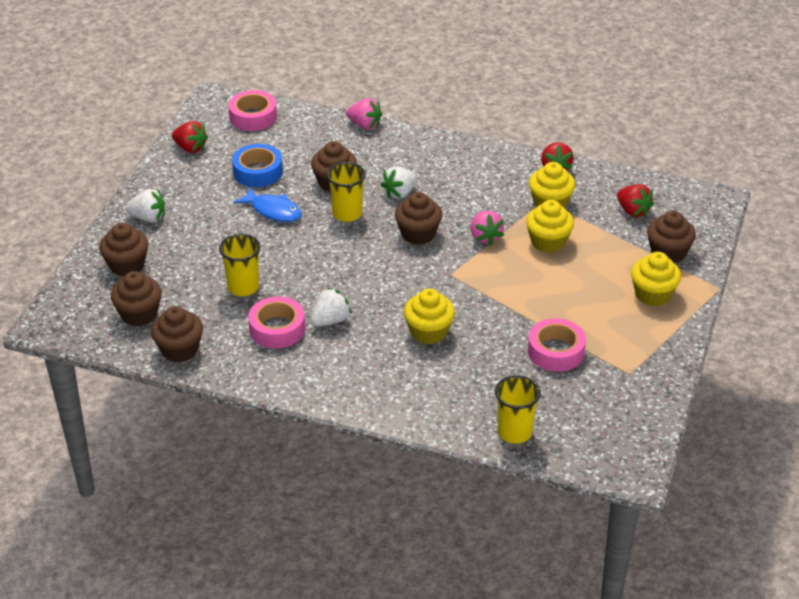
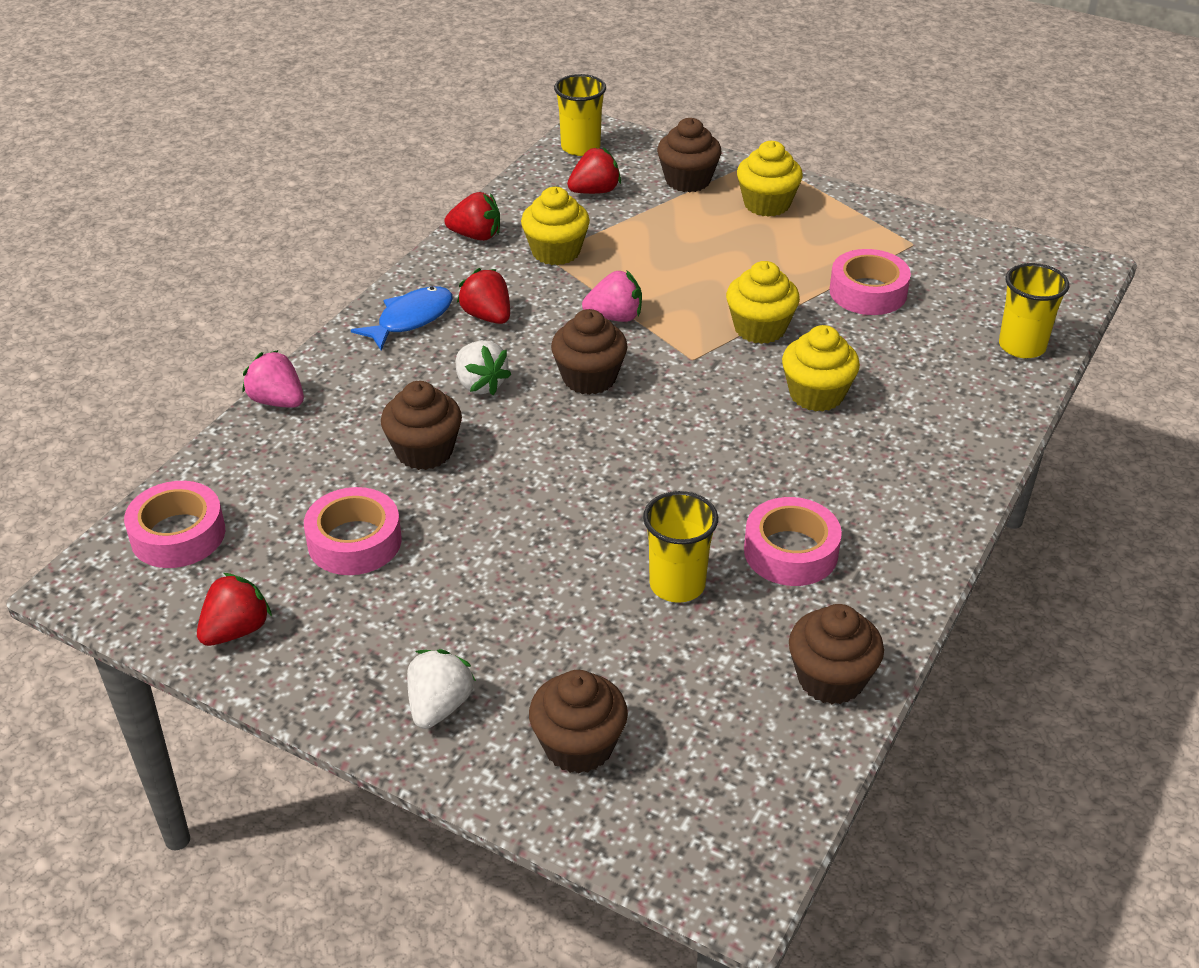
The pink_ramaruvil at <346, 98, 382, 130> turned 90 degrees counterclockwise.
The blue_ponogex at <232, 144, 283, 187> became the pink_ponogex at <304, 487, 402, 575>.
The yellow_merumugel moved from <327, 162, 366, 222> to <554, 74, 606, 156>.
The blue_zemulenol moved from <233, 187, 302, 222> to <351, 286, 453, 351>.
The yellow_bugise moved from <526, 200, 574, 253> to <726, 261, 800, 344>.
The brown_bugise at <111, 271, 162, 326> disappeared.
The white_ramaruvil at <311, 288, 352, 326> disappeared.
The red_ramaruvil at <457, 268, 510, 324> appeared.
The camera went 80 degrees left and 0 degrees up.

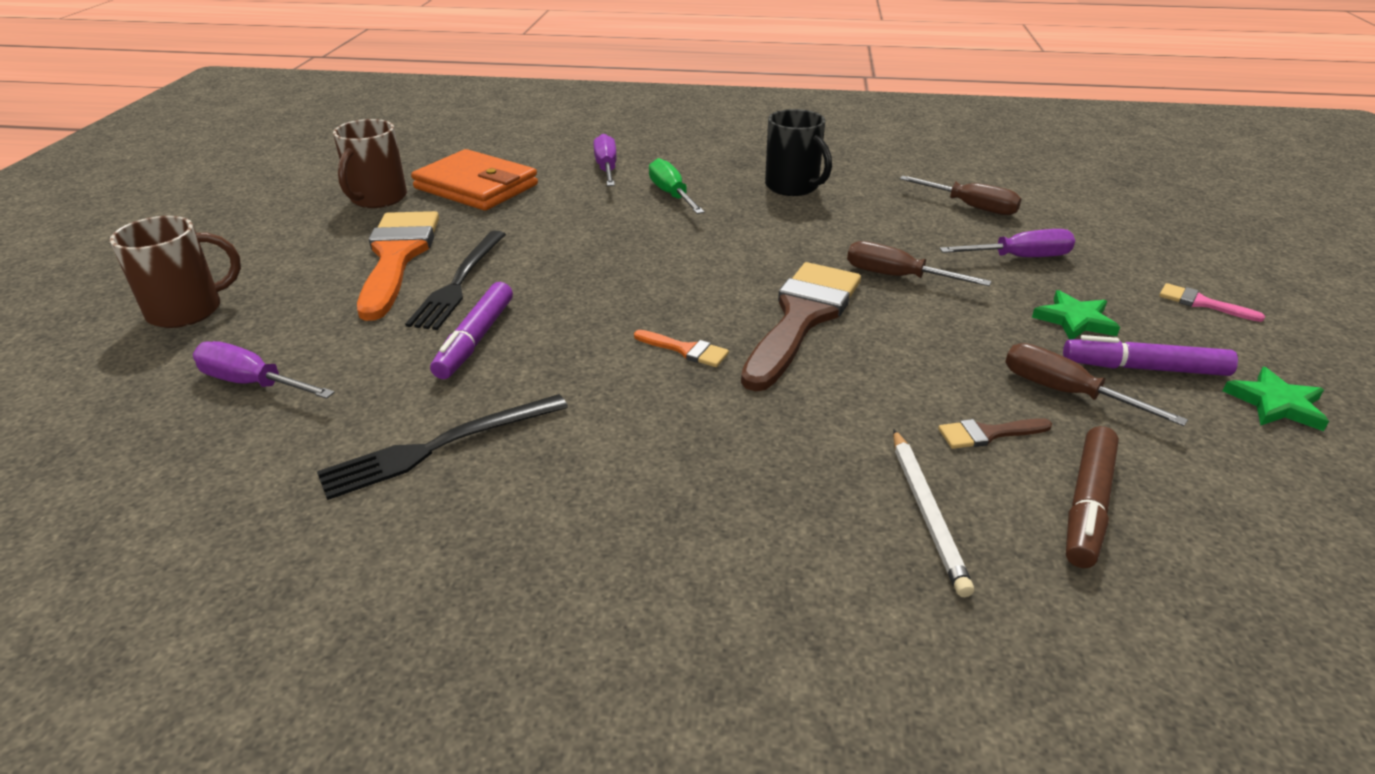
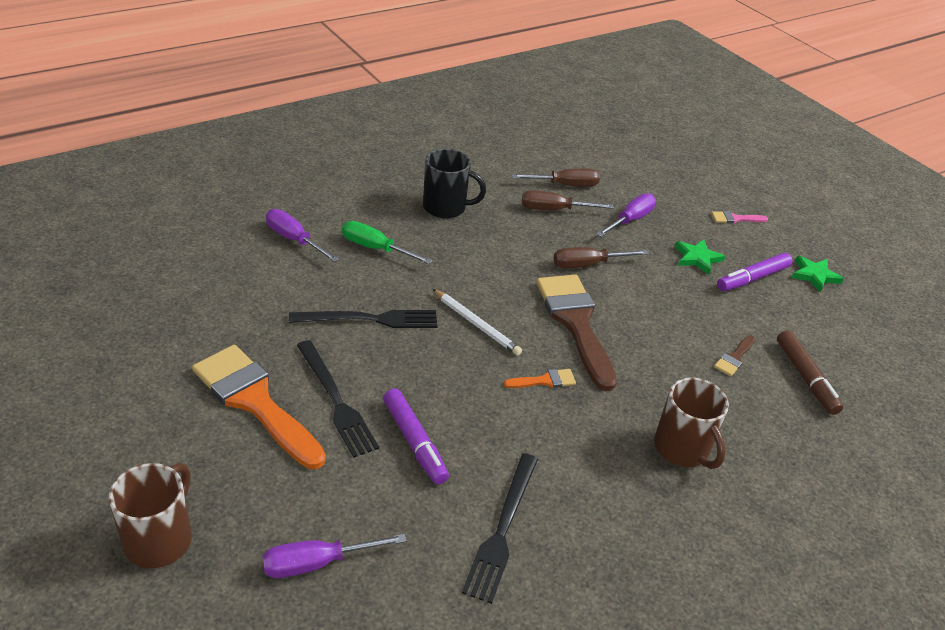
The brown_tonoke moved from <333, 119, 407, 208> to <654, 378, 729, 469>.
The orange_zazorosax at <411, 149, 538, 211> disappeared.
The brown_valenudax moved from <1005, 343, 1188, 426> to <522, 190, 614, 210>.
The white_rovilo moved from <893, 430, 974, 597> to <433, 289, 522, 356>.
The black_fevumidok at <289, 310, 437, 328> appeared.
The camera went 45 degrees left and 5 degrees up.

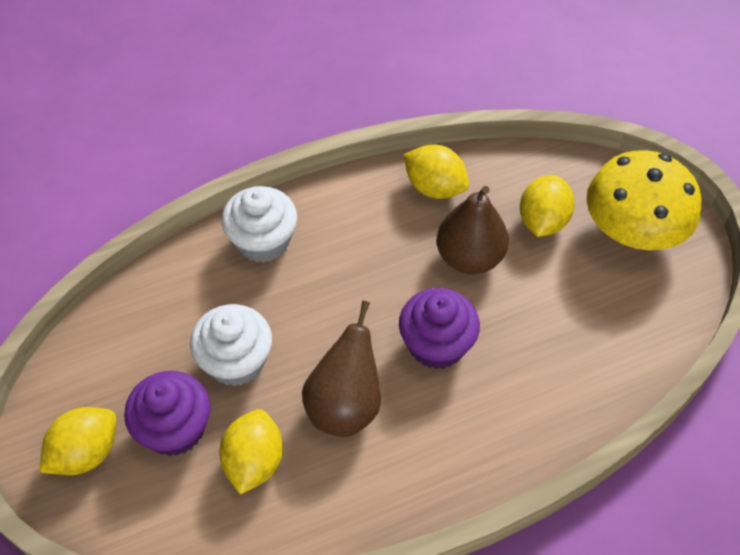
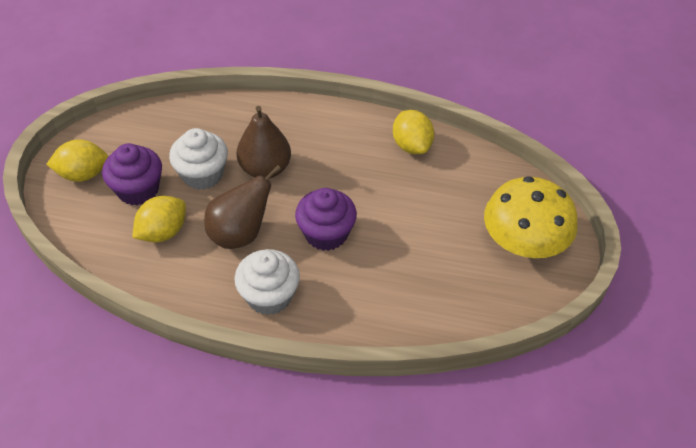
The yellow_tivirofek at <520, 175, 575, 237> disappeared.
The white_bugise moved from <222, 186, 297, 263> to <234, 249, 300, 315>.
The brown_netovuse moved from <437, 186, 509, 274> to <237, 106, 291, 178>.
The camera went 35 degrees right and 5 degrees down.

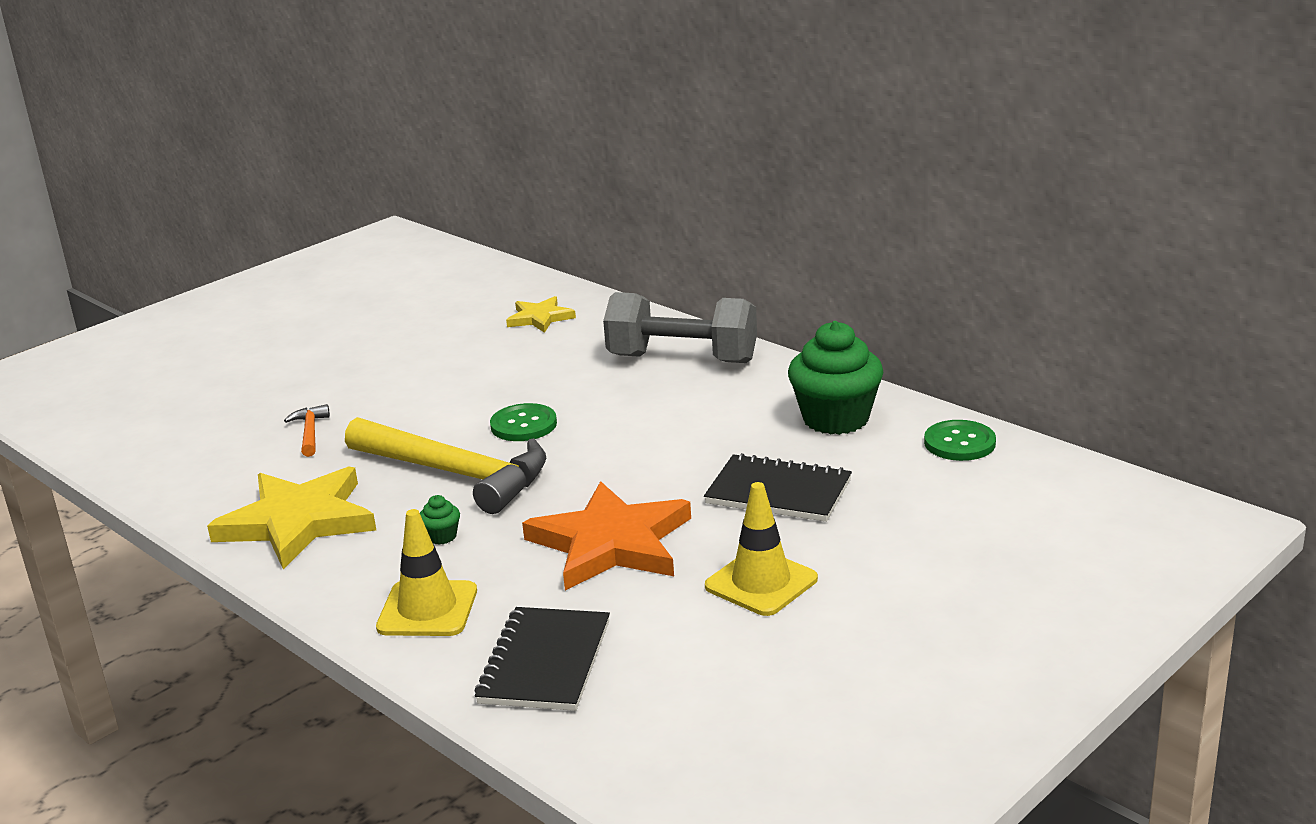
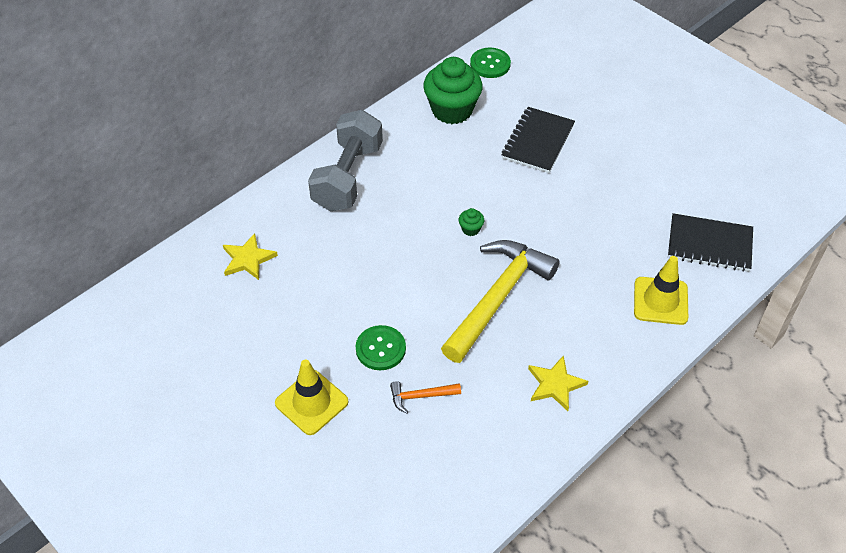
The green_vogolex moved from <490, 403, 557, 441> to <356, 325, 406, 370>.
The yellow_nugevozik at <207, 466, 376, 569> changed to 0.53 times the size.
The orange_nugevozik at <522, 481, 691, 590> disappeared.
The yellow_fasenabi moved from <705, 482, 818, 616> to <275, 360, 348, 435>.
The green_bugise moved from <420, 495, 460, 545> to <459, 208, 484, 236>.
The camera went 90 degrees left and 25 degrees up.

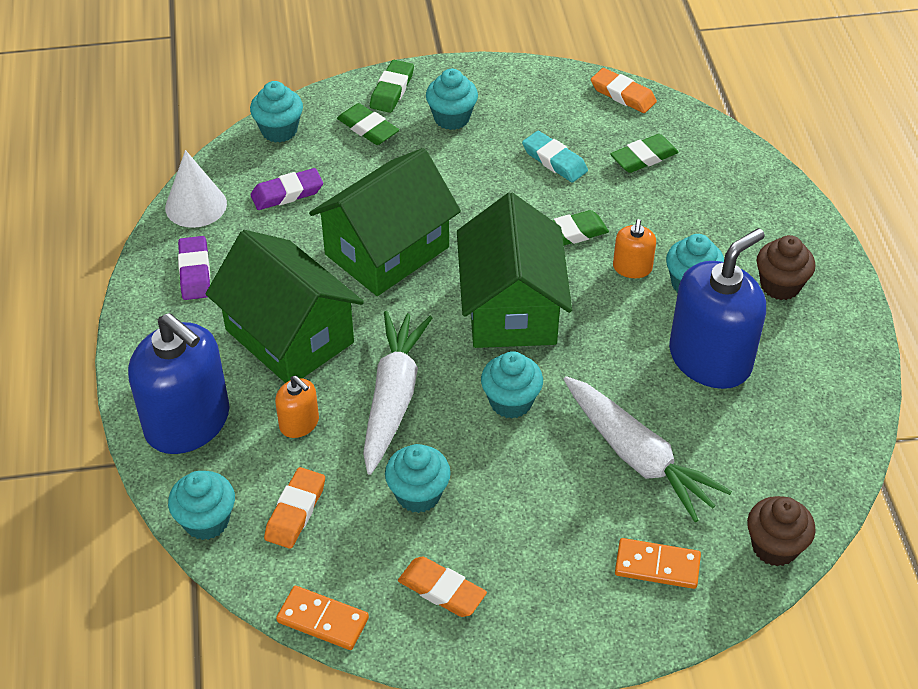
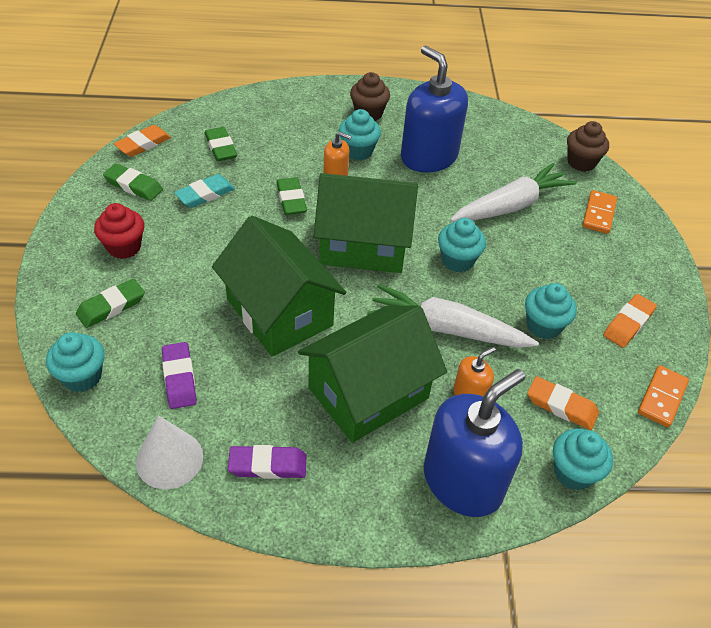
The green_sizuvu moved from <370, 60, 414, 113> to <103, 163, 163, 201>.
The turquoise_bugise at <426, 69, 478, 130> became the red_bugise at <94, 203, 144, 259>.
The camera went 85 degrees left and 0 degrees up.

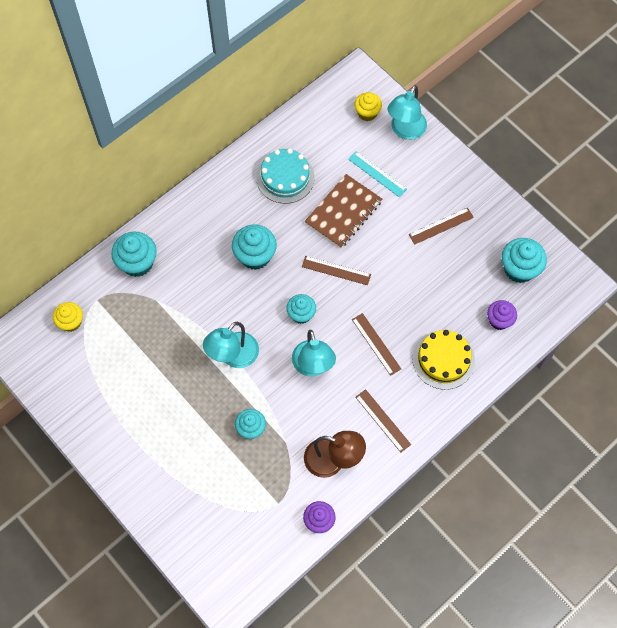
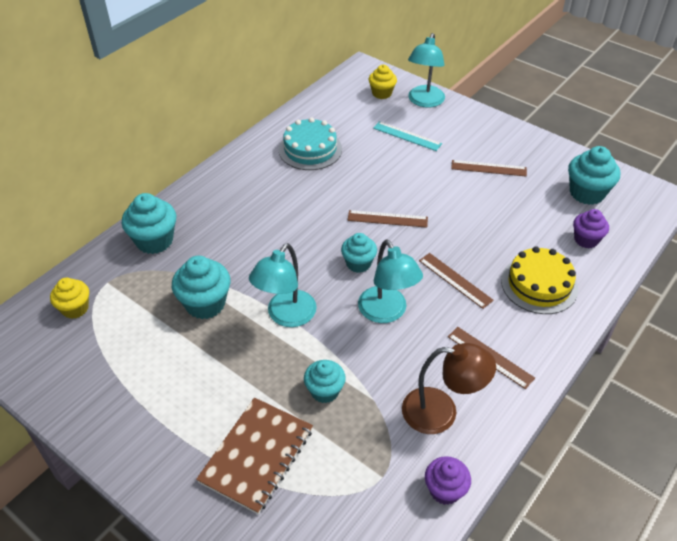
The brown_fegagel moved from <305, 174, 382, 248> to <196, 397, 313, 515>.
The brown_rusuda at <409, 208, 474, 245> turned 45 degrees clockwise.
The turquoise_bugise moved from <232, 224, 277, 270> to <172, 256, 231, 319>.
The camera went 10 degrees left and 20 degrees down.

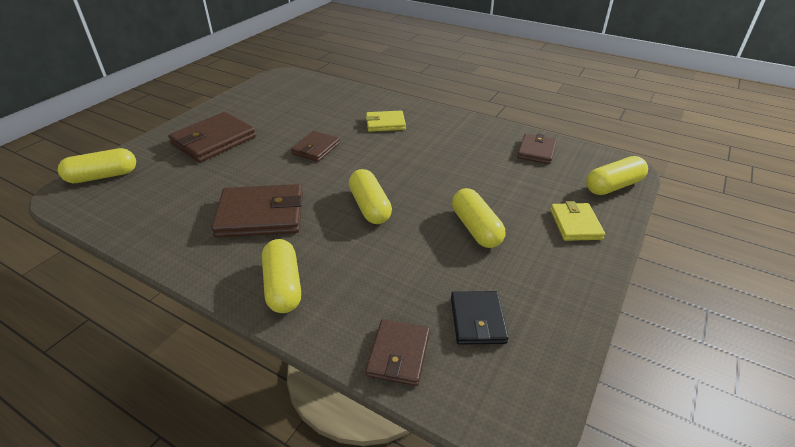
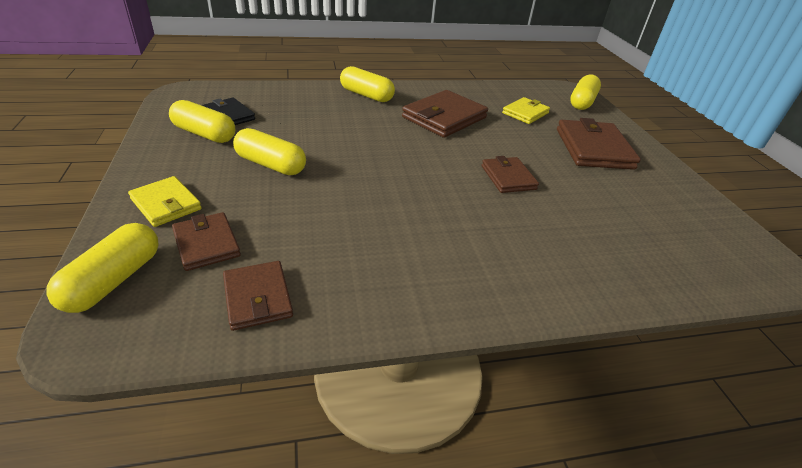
The yellow_zazorosax moved from <366, 111, 406, 132> to <502, 97, 550, 124>.
The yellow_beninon moved from <349, 169, 392, 224> to <169, 100, 235, 143>.
The brown_zazorosax moved from <365, 319, 430, 386> to <172, 212, 241, 271>.
The camera went 135 degrees right and 0 degrees up.

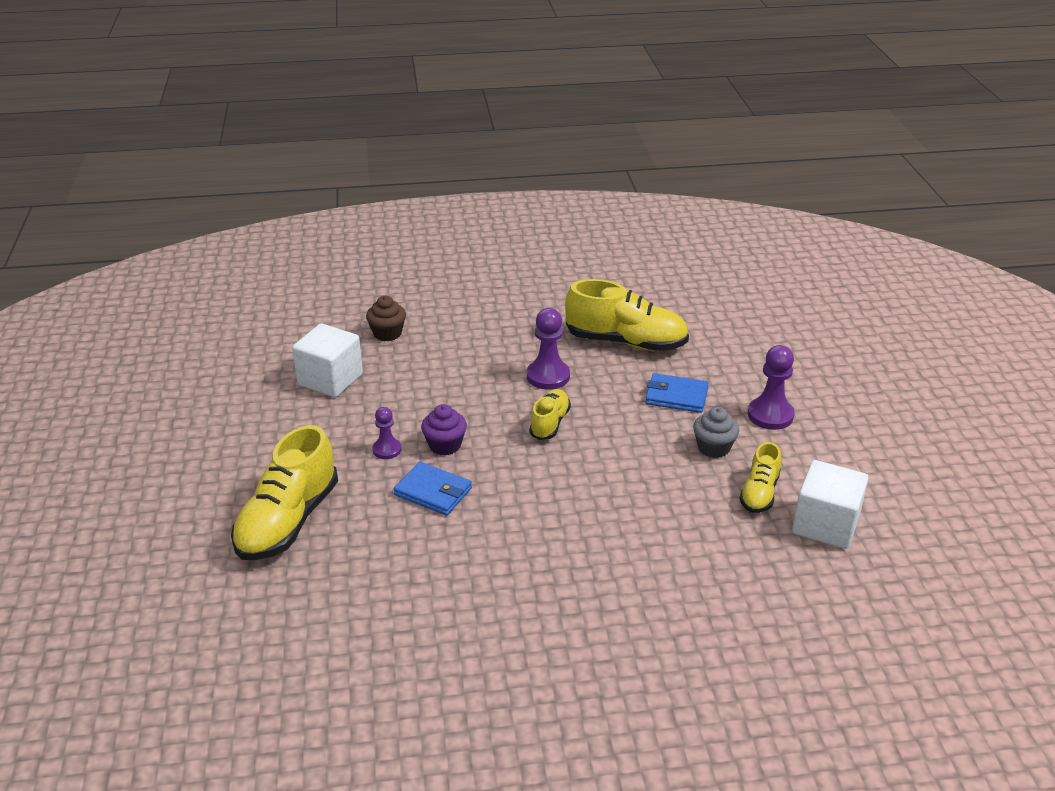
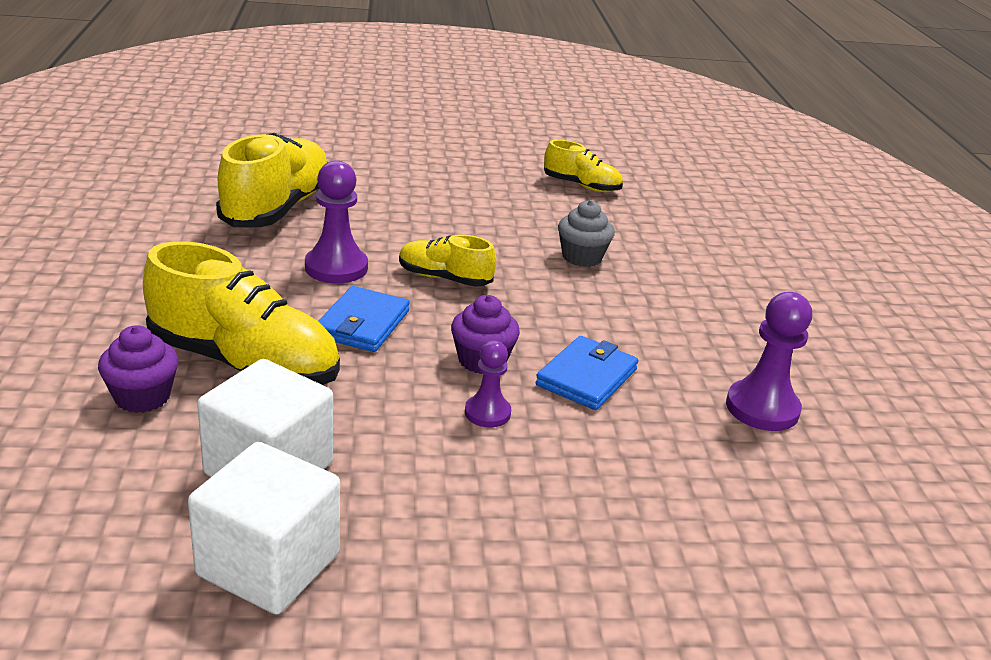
The brown_bugise at <366, 296, 406, 341> became the purple_bugise at <98, 325, 179, 413>.
The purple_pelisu moved from <748, 345, 794, 430> to <726, 292, 812, 431>.
The blue_zazorosax moved from <645, 373, 709, 413> to <319, 286, 410, 352>.
The grey_bugise moved from <693, 407, 739, 458> to <558, 200, 615, 267>.
The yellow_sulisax moved from <231, 425, 338, 560> to <143, 241, 340, 385>.
The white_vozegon moved from <792, 460, 868, 549> to <188, 442, 340, 614>.
The camera went 90 degrees left and 5 degrees down.

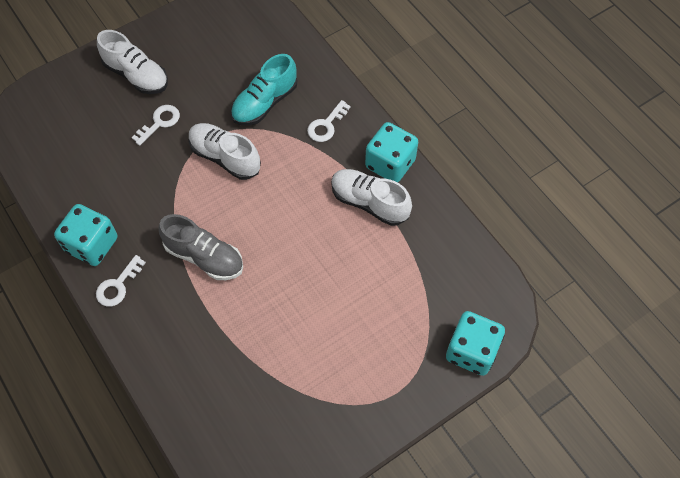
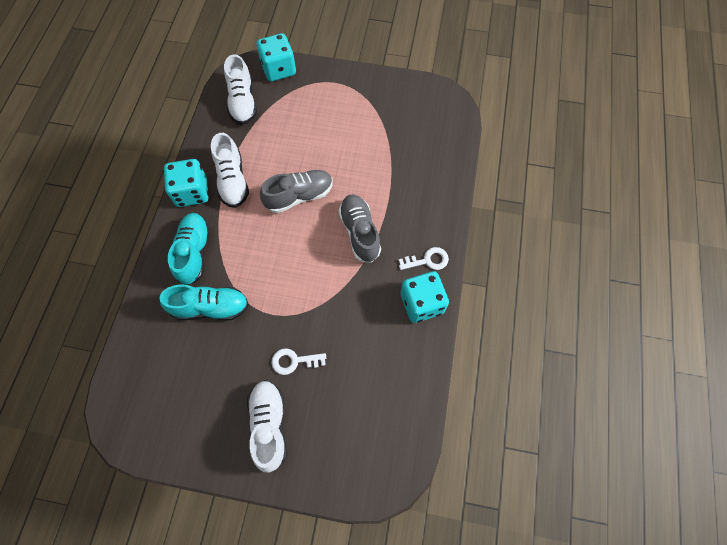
The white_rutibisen at <307, 100, 351, 142> was replaced by the turquoise_sulisax at <168, 213, 210, 285>.
The white_sulisax moved from <189, 123, 261, 180> to <224, 54, 257, 125>.
The grey_sulisax at <260, 170, 333, 213> appeared.
The camera went 135 degrees left and 5 degrees up.

